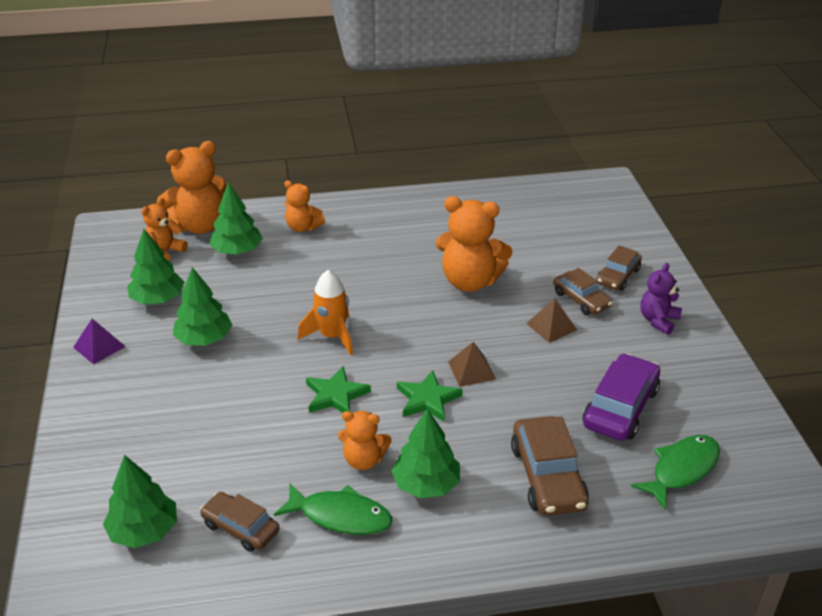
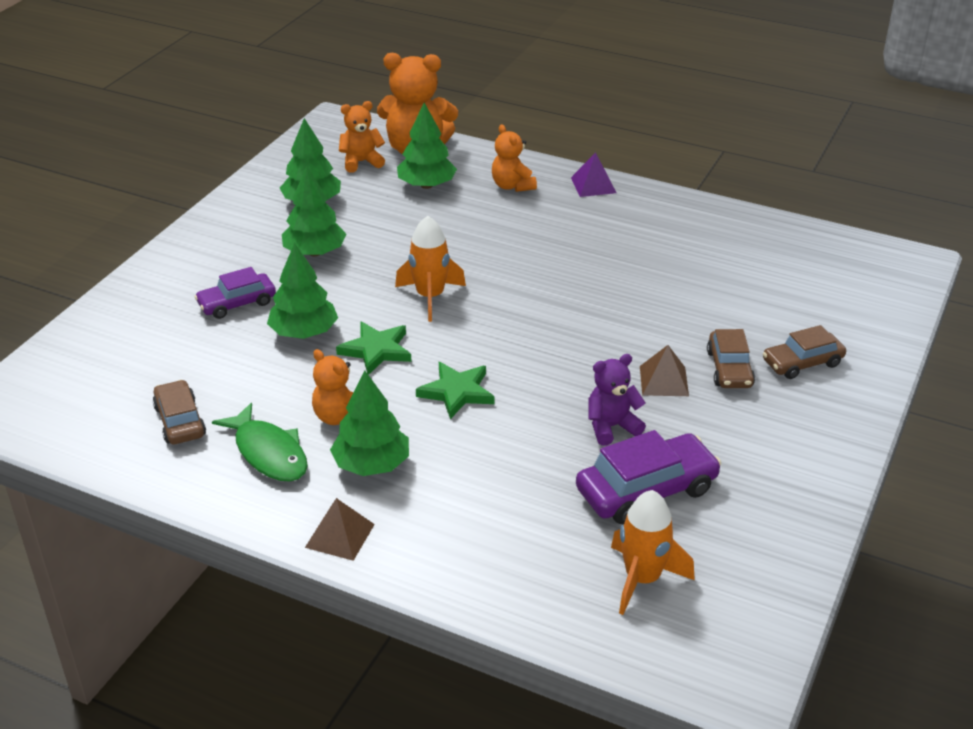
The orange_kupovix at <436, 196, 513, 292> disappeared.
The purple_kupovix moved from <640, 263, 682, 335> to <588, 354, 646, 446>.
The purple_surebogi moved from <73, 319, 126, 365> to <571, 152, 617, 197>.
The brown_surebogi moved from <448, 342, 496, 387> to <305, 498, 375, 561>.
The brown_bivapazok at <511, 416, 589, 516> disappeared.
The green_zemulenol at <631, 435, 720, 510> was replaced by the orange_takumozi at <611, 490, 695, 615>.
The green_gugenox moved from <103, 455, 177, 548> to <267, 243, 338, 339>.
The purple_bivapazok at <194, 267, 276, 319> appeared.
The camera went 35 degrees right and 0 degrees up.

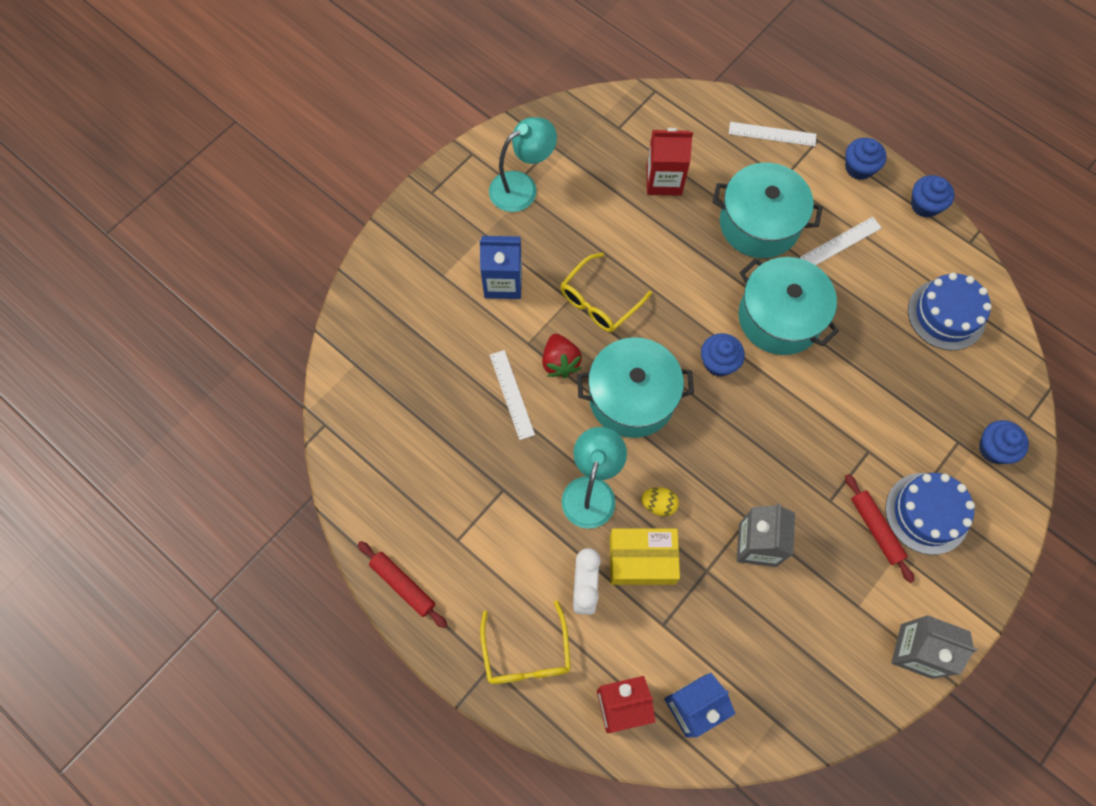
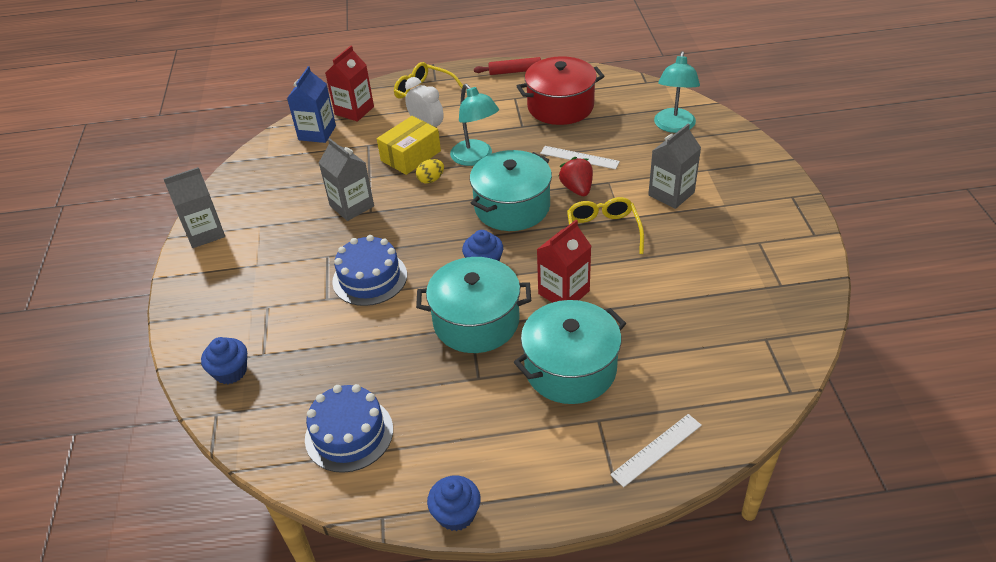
The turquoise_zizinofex moved from <489, 117, 557, 212> to <654, 51, 700, 133>.
The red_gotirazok moved from <647, 128, 693, 196> to <537, 220, 591, 303>.
The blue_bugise at <845, 138, 887, 180> disappeared.
The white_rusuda at <800, 217, 882, 265> disappeared.
The blue_gotirazok at <480, 236, 522, 299> became the grey_gotirazok at <648, 124, 701, 209>.
The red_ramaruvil at <542, 334, 582, 378> turned 45 degrees clockwise.
The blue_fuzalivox moved from <885, 473, 975, 555> to <332, 235, 407, 306>.
The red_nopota at <845, 474, 915, 583> disappeared.
The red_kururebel at <517, 56, 605, 125> appeared.
The camera went 135 degrees right and 25 degrees down.

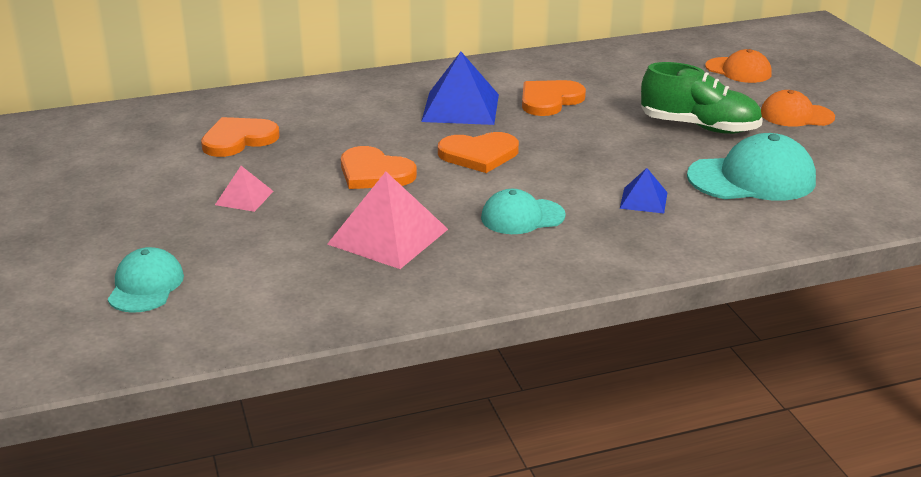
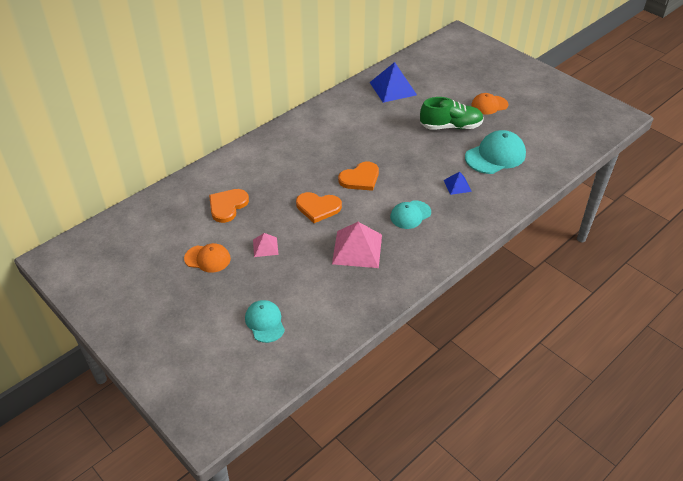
The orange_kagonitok moved from <705, 49, 772, 83> to <184, 243, 231, 273>.
The blue_surebogi moved from <421, 52, 499, 125> to <369, 62, 417, 103>.
The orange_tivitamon at <522, 80, 586, 116> disappeared.
The camera went 25 degrees left and 15 degrees up.

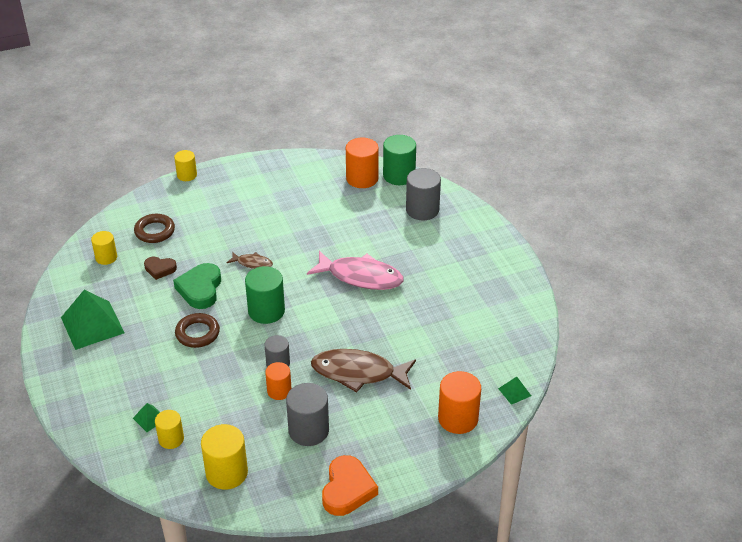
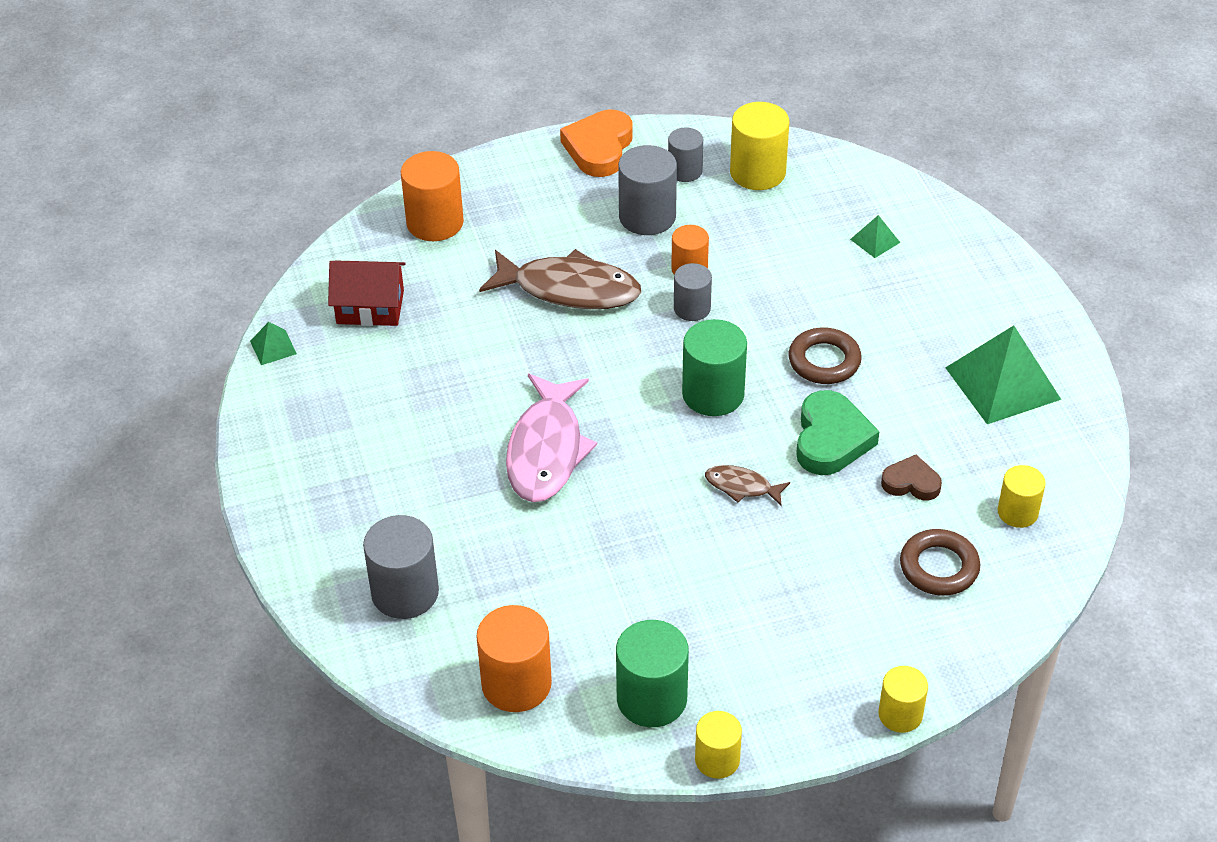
The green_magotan moved from <383, 135, 416, 185> to <616, 620, 689, 727>.
The pink_zemulenol at <307, 251, 404, 290> turned 105 degrees counterclockwise.
The green_surebogi moved from <498, 377, 531, 405> to <250, 322, 297, 365>.
The yellow_magotan moved from <155, 410, 184, 449> to <695, 711, 742, 779>.
The grey_magotan at <668, 128, 703, 182> appeared.
The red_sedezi at <328, 261, 406, 326> appeared.
The camera went 175 degrees left and 5 degrees up.

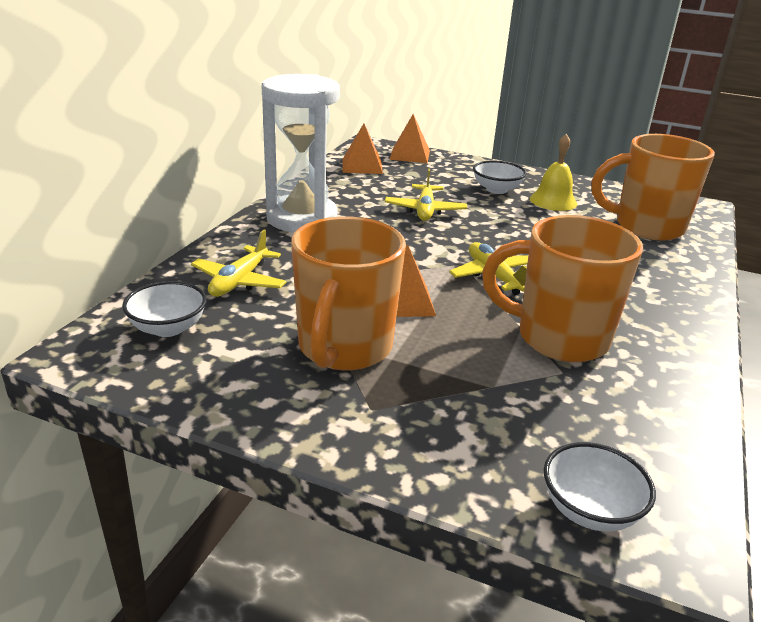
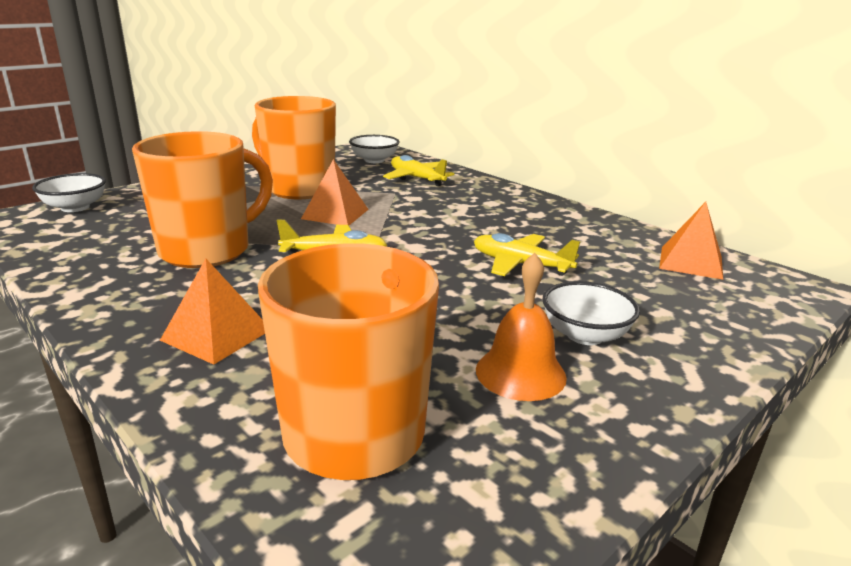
The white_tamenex at <262, 74, 340, 233> disappeared.
The orange_surebogi moved from <389, 114, 430, 163> to <160, 259, 265, 365>.
The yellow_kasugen at <530, 134, 577, 211> became the orange_kasugen at <476, 253, 567, 401>.
The camera went 115 degrees right and 5 degrees down.

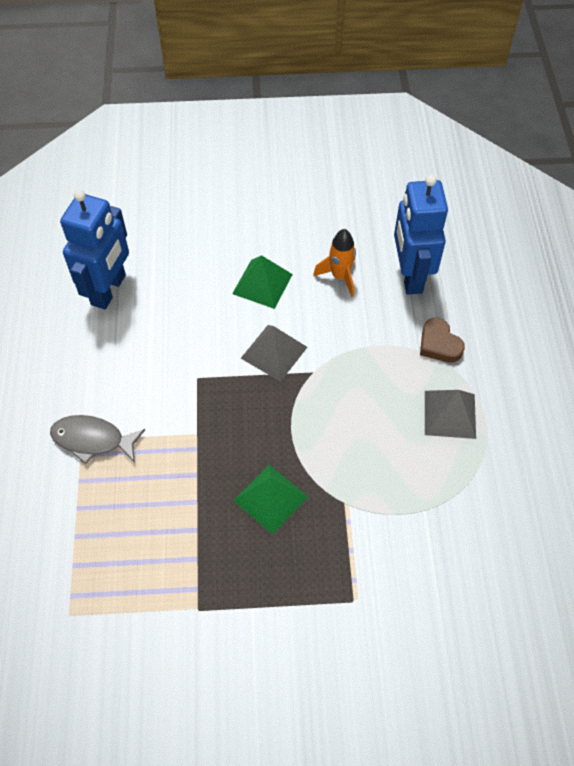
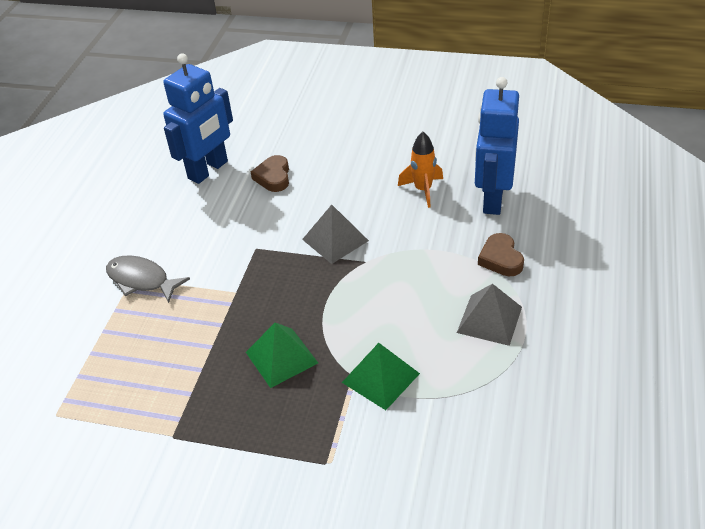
The green_surebogi moved from <232, 255, 293, 309> to <342, 343, 420, 410>.
The brown_tivitamon at <251, 155, 289, 192> appeared.
The camera went 20 degrees right and 15 degrees down.

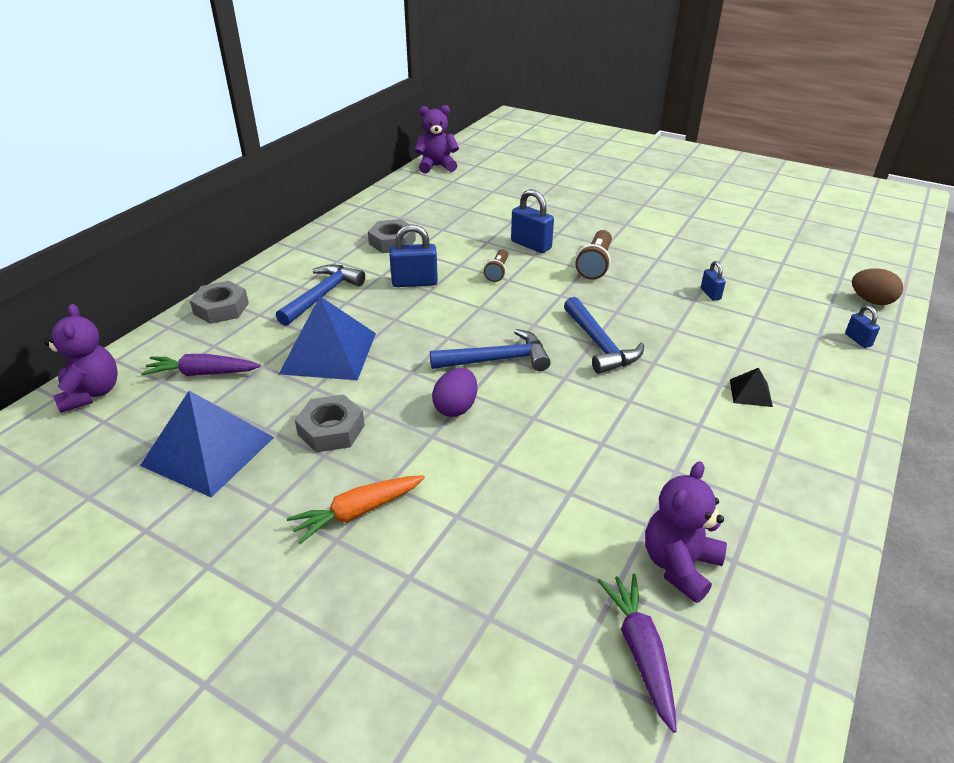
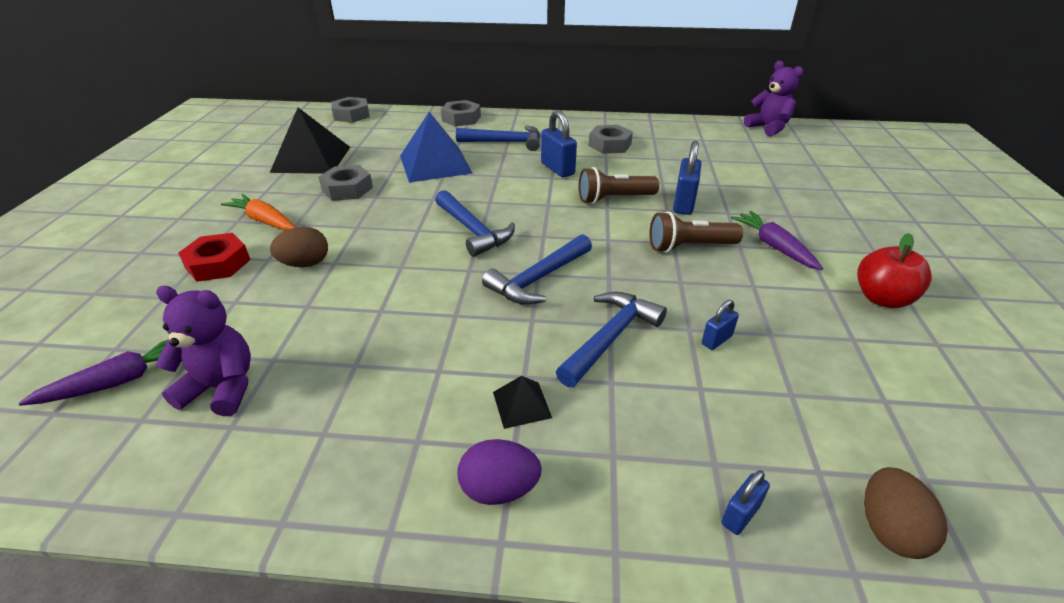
The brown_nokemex at <484, 249, 508, 282> changed to 1.57 times the size.
The purple_kupovix at <44, 304, 118, 413> was replaced by the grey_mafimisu at <331, 97, 370, 123>.
The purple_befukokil moved from <141, 354, 261, 376> to <731, 211, 823, 270>.
The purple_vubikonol moved from <432, 368, 477, 417> to <457, 439, 542, 505>.
The blue_surebogi at <140, 391, 274, 497> became the black_surebogi at <270, 108, 350, 174>.
The brown_vubikonol at <270, 227, 328, 267> appeared.
The red_mafimisu at <178, 233, 250, 282> appeared.
The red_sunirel at <857, 233, 932, 308> appeared.
The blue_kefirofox at <556, 292, 667, 387> appeared.
The camera went 65 degrees right and 0 degrees up.

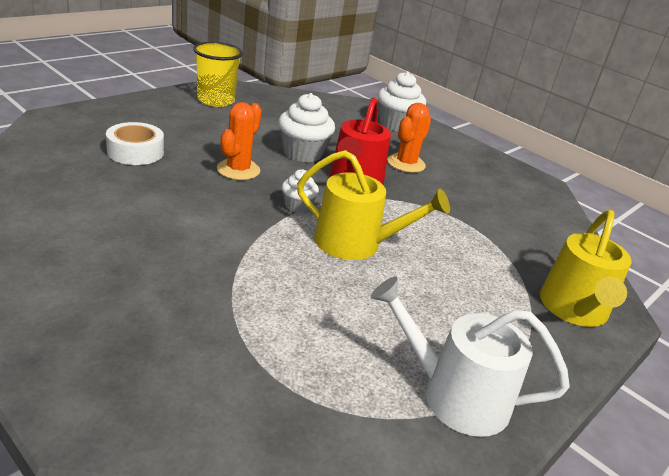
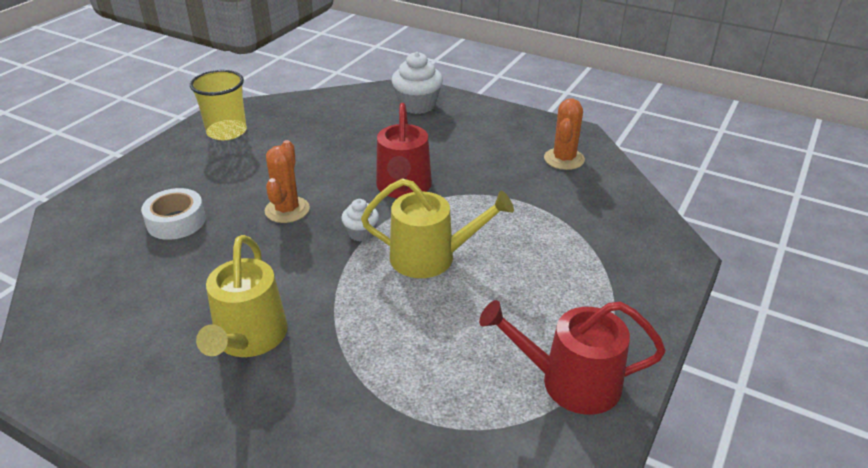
The white_bugise at <278, 93, 335, 162> disappeared.
The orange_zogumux moved from <387, 103, 431, 173> to <544, 98, 585, 170>.
The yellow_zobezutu moved from <540, 210, 631, 327> to <196, 235, 288, 357>.
The white_zobezutu at <371, 277, 570, 437> became the red_zobezutu at <479, 300, 666, 415>.
The camera went 10 degrees left and 5 degrees up.

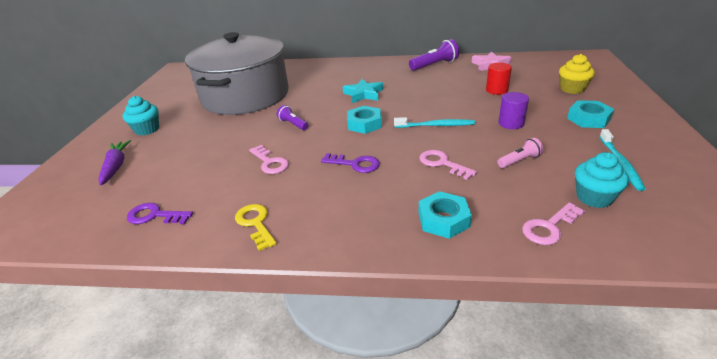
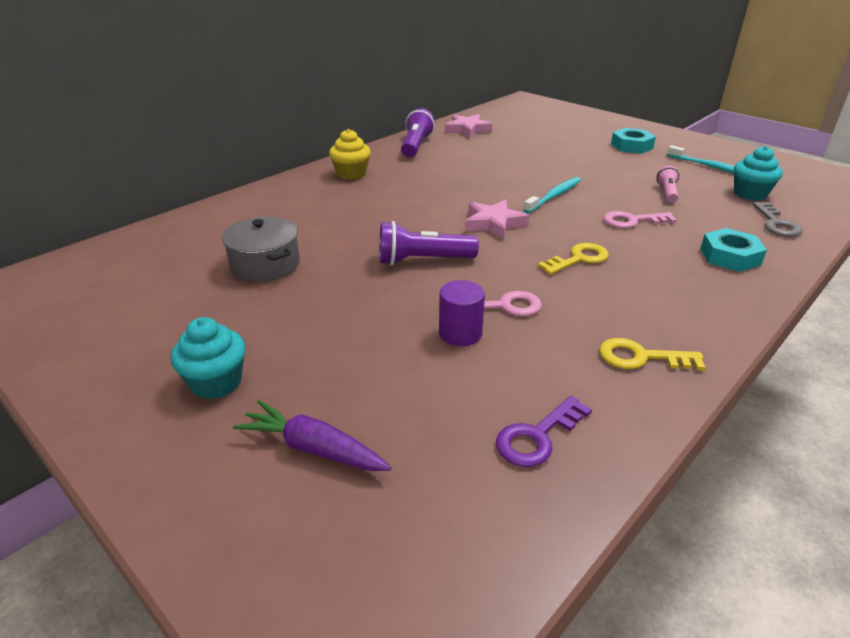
The grey_kururebel at <185, 32, 289, 115> changed to 0.43 times the size.
The yellow_bugise moved from <559, 54, 595, 94> to <329, 129, 371, 180>.
The red_magotan at <486, 63, 512, 95> disappeared.
The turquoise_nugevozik at <343, 79, 383, 103> disappeared.
The purple_magotan moved from <498, 92, 529, 129> to <439, 280, 485, 346>.
The purple_nokemex at <277, 105, 309, 130> changed to 1.65 times the size.
The turquoise_mafimisu at <347, 106, 382, 134> was replaced by the pink_nugevozik at <465, 199, 529, 239>.
The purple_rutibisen at <321, 153, 380, 173> became the yellow_rutibisen at <538, 243, 609, 275>.
The pink_rutibisen at <522, 202, 585, 245> became the grey_rutibisen at <753, 202, 803, 237>.
The camera went 55 degrees left and 0 degrees up.

